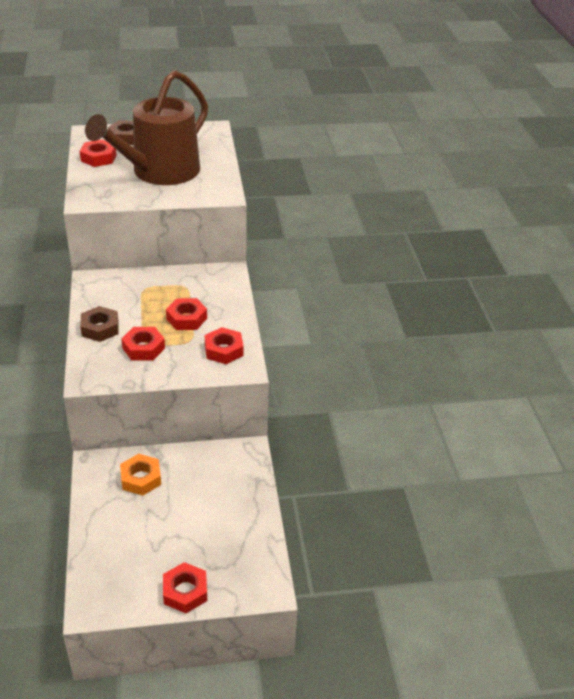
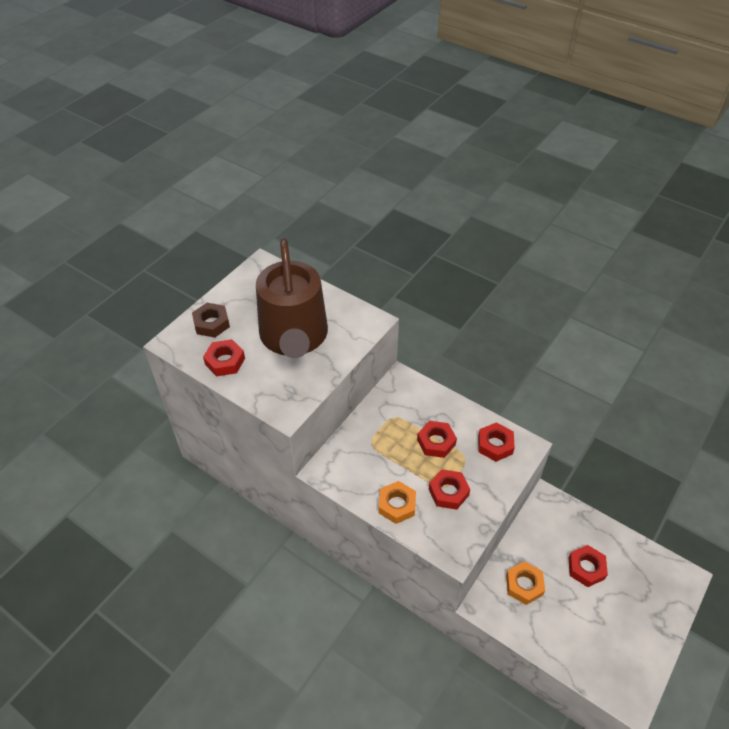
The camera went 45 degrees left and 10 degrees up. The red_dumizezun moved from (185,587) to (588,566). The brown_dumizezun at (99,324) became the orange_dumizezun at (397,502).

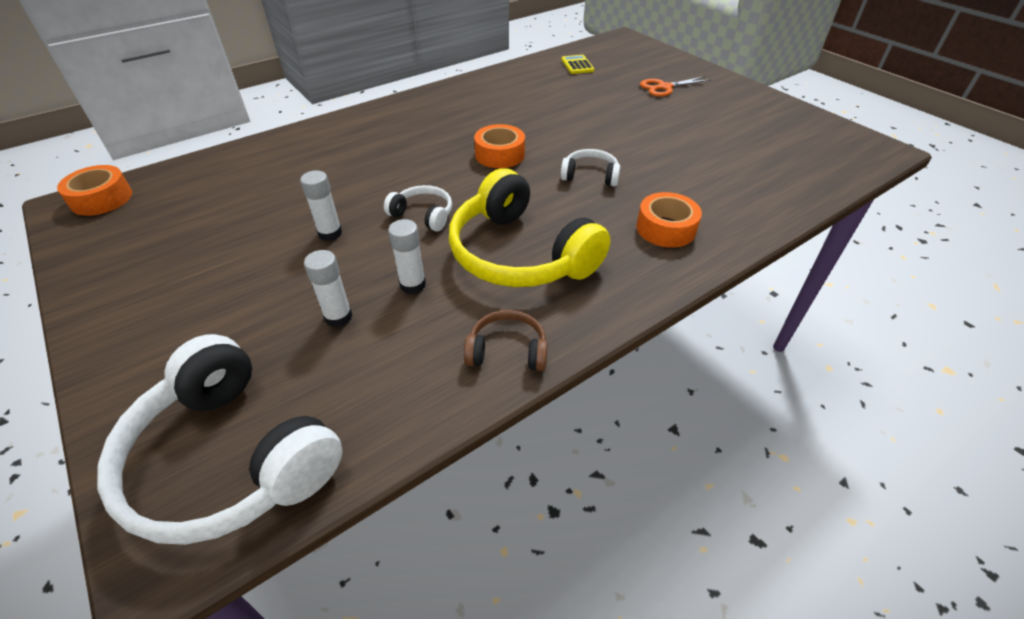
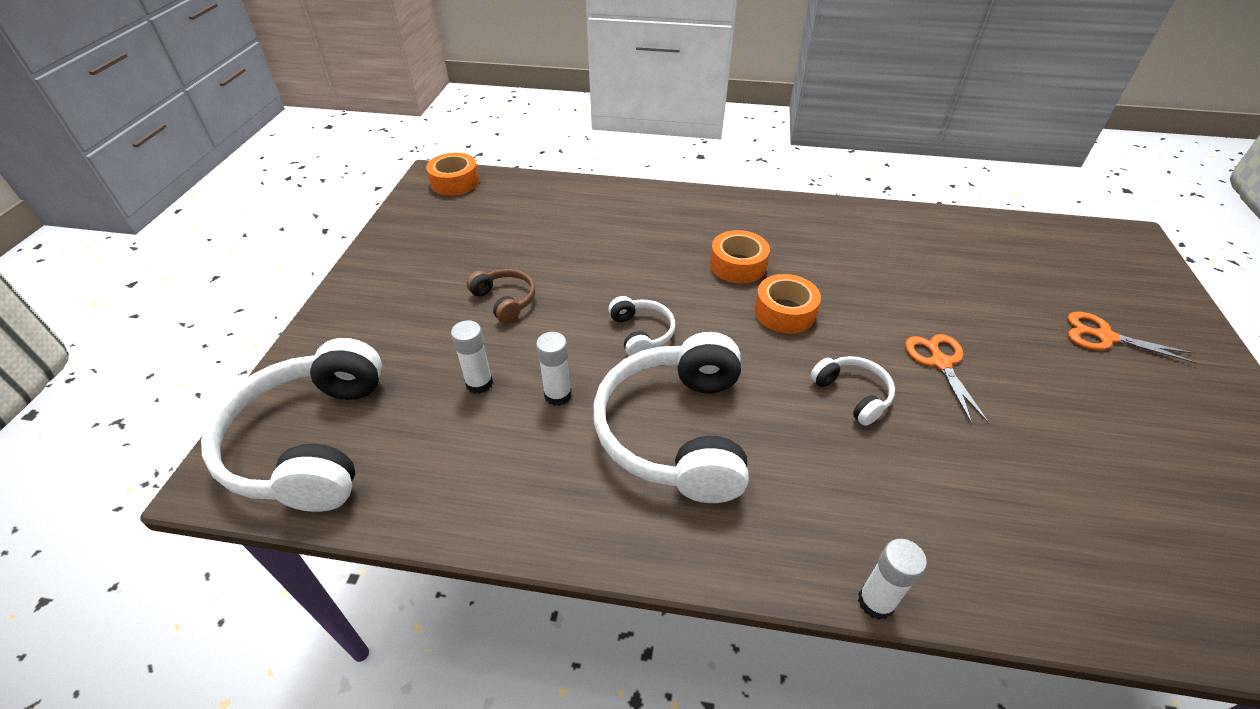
The camera went 45 degrees right and 0 degrees up. The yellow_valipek at (577,64) disappeared. The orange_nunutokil at (947,379) appeared. The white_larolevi moved from (321,206) to (892,579). The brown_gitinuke moved from (506,340) to (501,296). The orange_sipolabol moved from (669,220) to (740,256). The yellow_gitinuke at (530,227) became the white_gitinuke at (671,417).

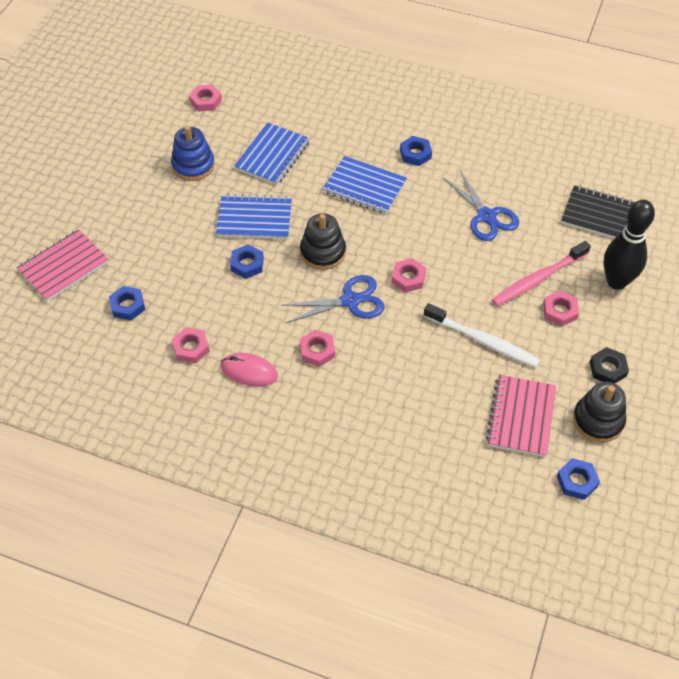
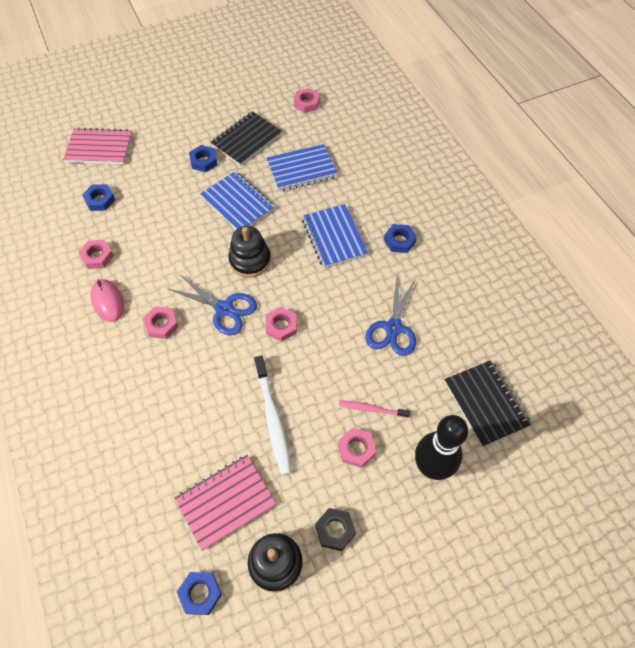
The camera went 45 degrees right and 5 degrees up. The blue_dumizezun moved from (247,261) to (203,158). The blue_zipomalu at (193,153) was replaced by the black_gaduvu at (246,138). The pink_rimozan at (541,273) changed to 0.57 times the size.

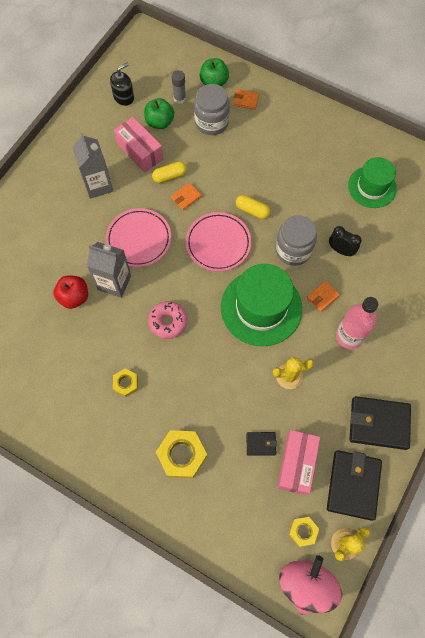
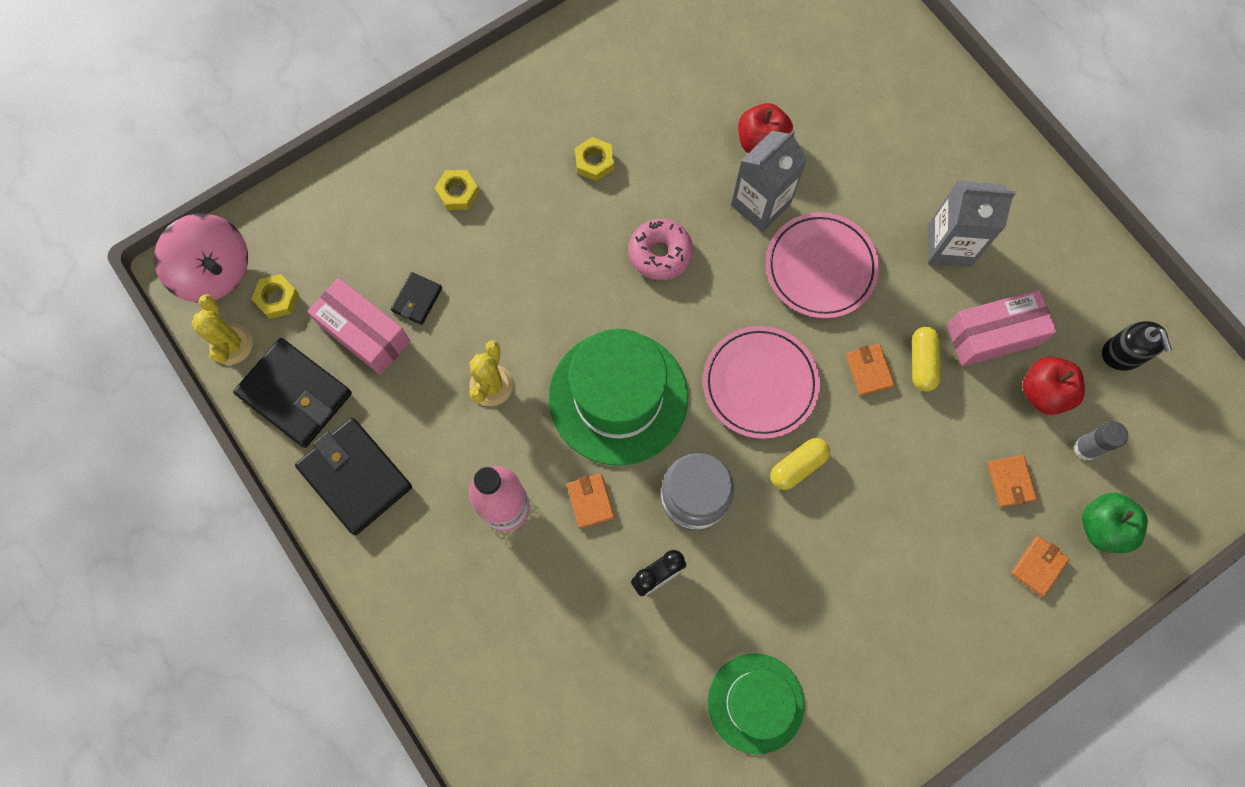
The camera went 115 degrees right and 5 degrees up. The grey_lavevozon at (212,109) was replaced by the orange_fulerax at (1012,481). The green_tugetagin at (159,113) became the red_tugetagin at (1054,386). The black_fulerax at (380,423) turned 75 degrees counterclockwise. The yellow_dumizezun at (181,454) changed to 0.57 times the size.

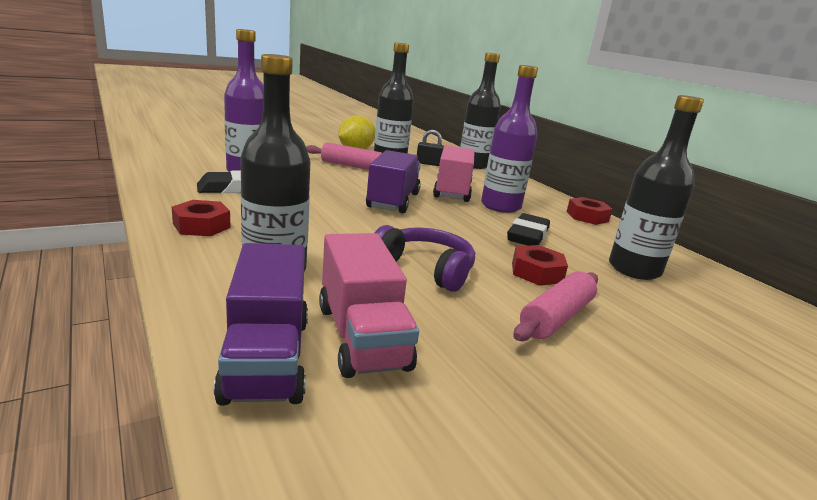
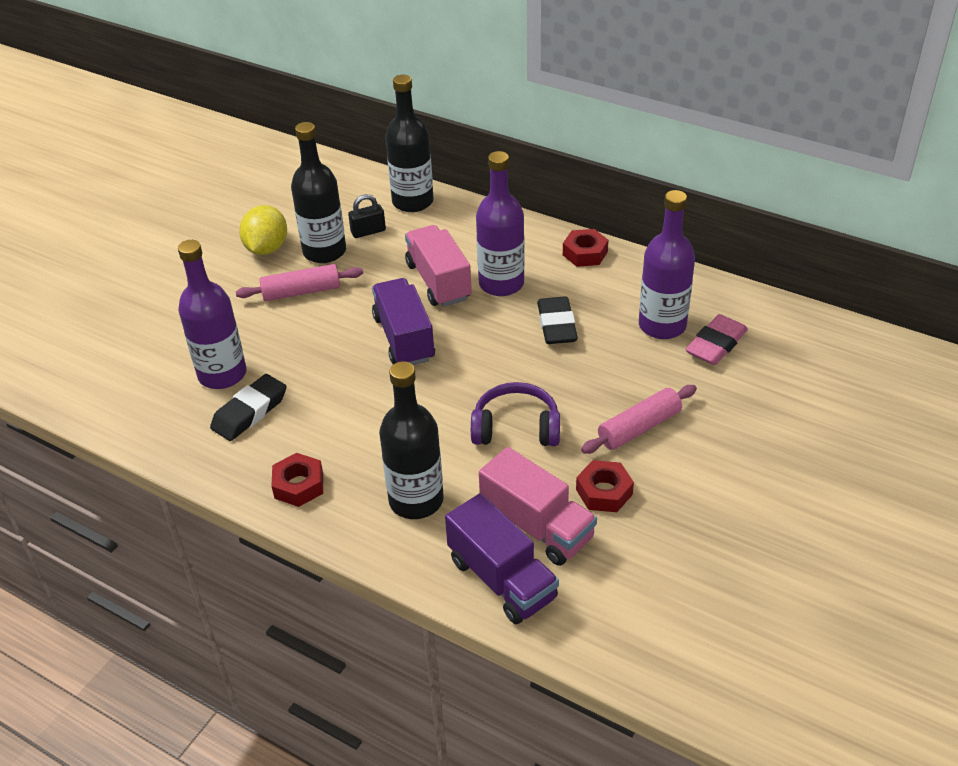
The camera went 25 degrees left and 20 degrees up. The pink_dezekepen at (716,339) appeared. The red_dumizezun moved from (540,265) to (605,486). The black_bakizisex at (656,187) became the purple_bakizisex at (667,264). The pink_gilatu at (555,306) turned 45 degrees clockwise.

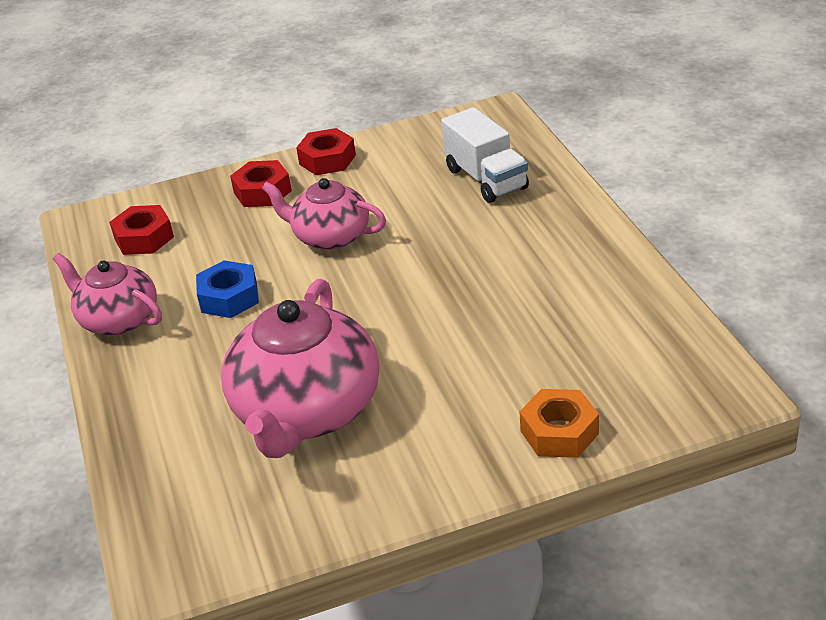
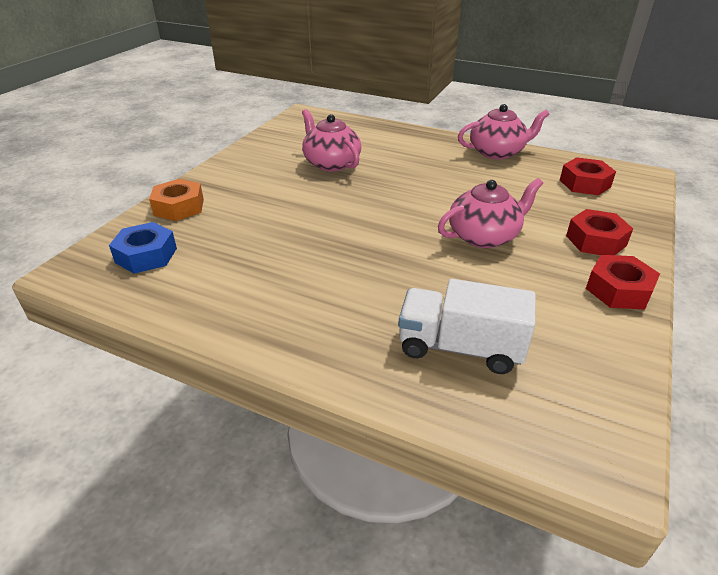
The camera went 130 degrees right and 0 degrees up. The blue_dumizezun moved from (227,289) to (143,248). The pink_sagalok at (300,368) changed to 0.60 times the size.

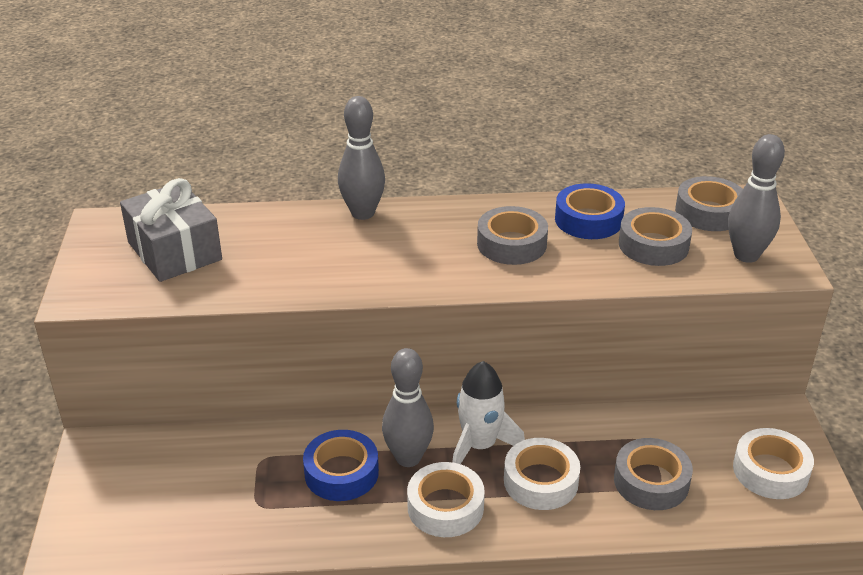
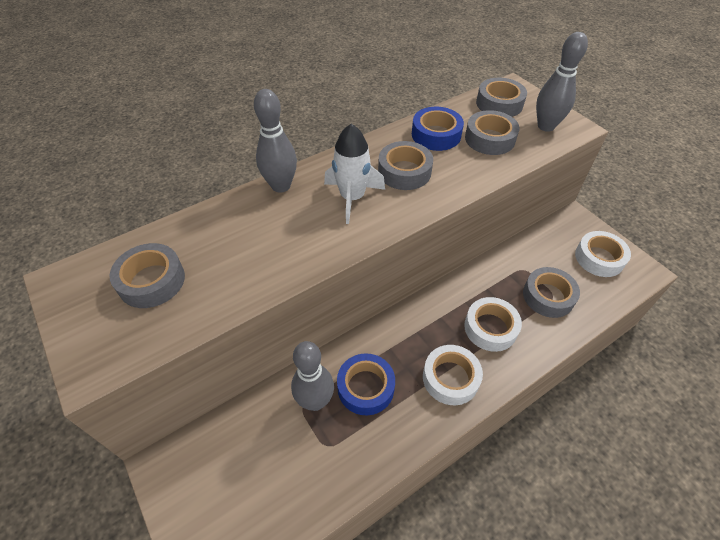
The camera went 30 degrees left and 15 degrees up. The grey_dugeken moved from (408,407) to (312,376). The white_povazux moved from (488,412) to (354,174). The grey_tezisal at (171,230) was replaced by the grey_sipolabol at (147,275).

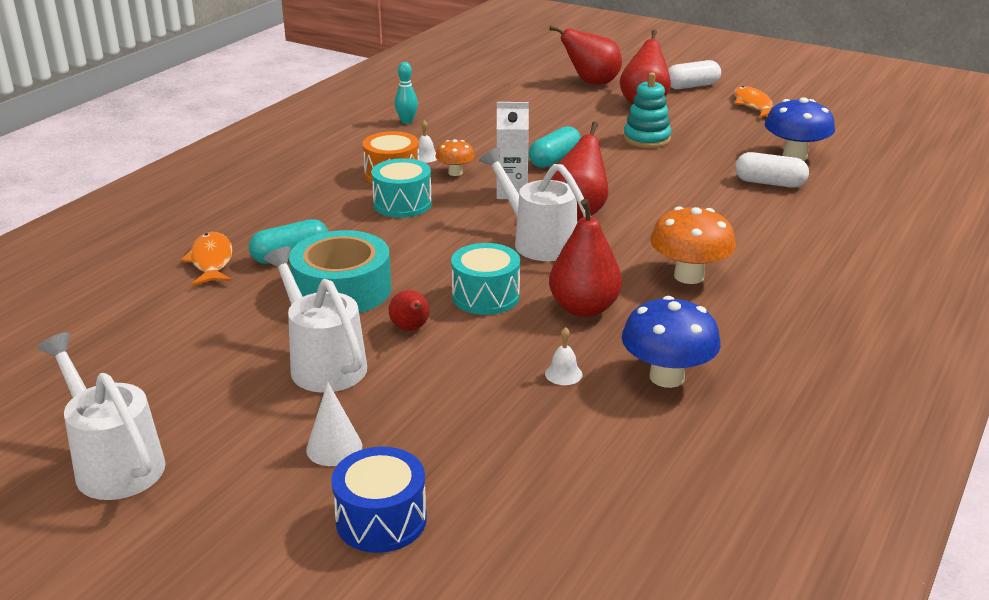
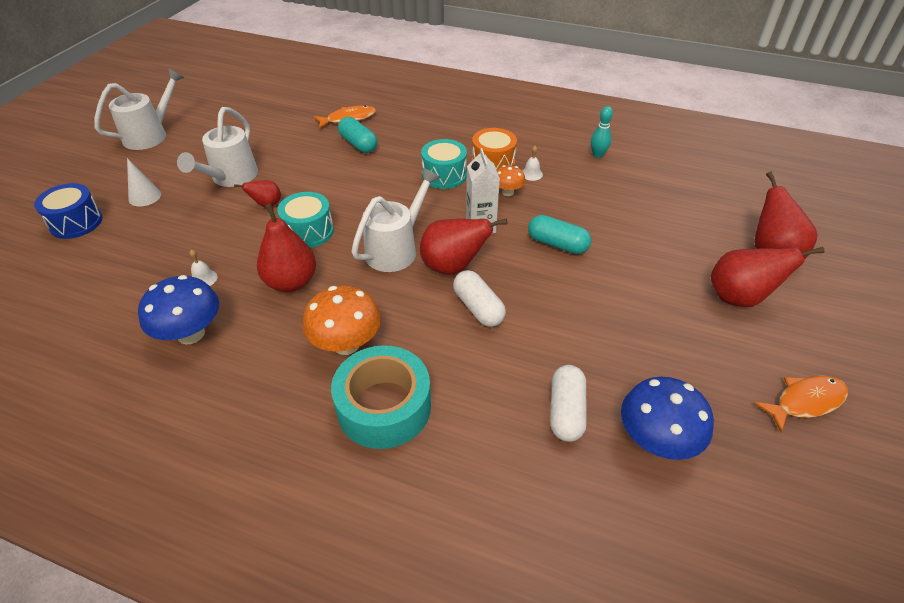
The camera went 80 degrees right and 15 degrees up. The turquoise_zipomalu at (647,110) disappeared. The turquoise_sipolabol moved from (340,271) to (381,397). The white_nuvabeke moved from (694,74) to (479,298). The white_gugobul at (315,320) turned 150 degrees clockwise.

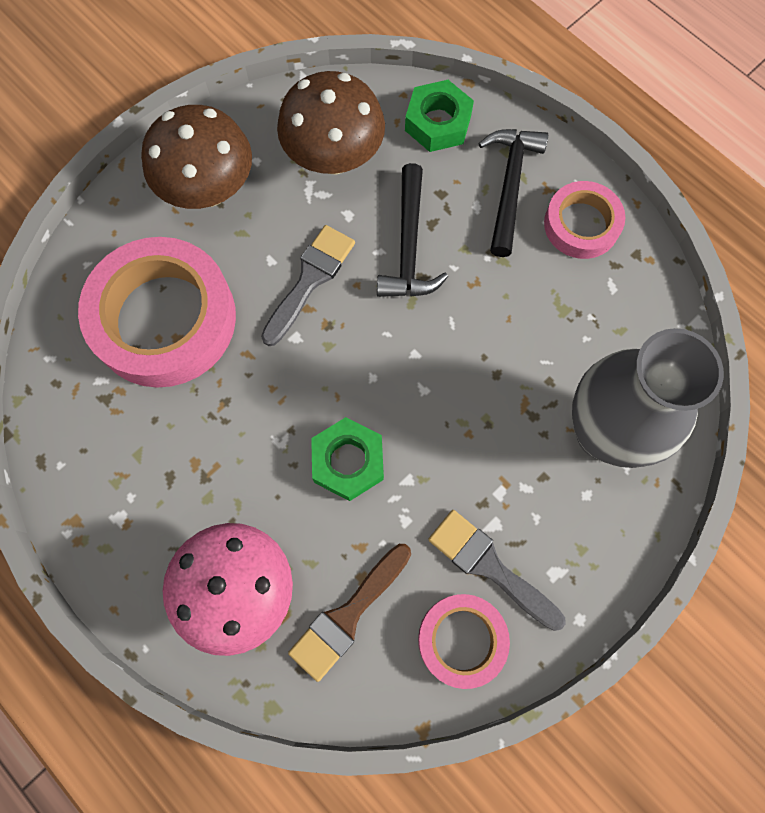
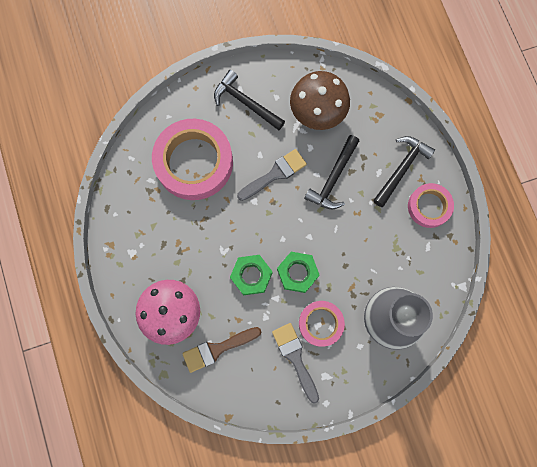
The camera went 25 degrees right and 5 degrees up. The green_dumizezun moved from (439,116) to (298,272). The pink_sipolabol moved from (464,641) to (322,324). The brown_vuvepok at (196,157) was replaced by the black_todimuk at (249,100).

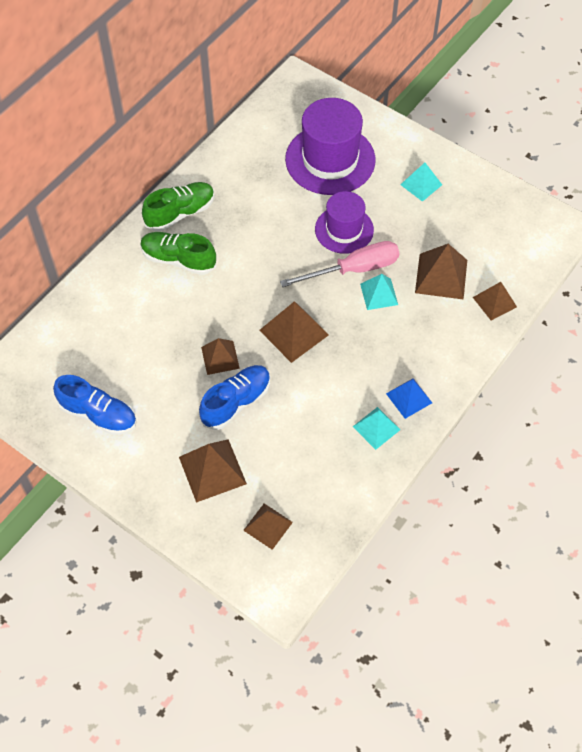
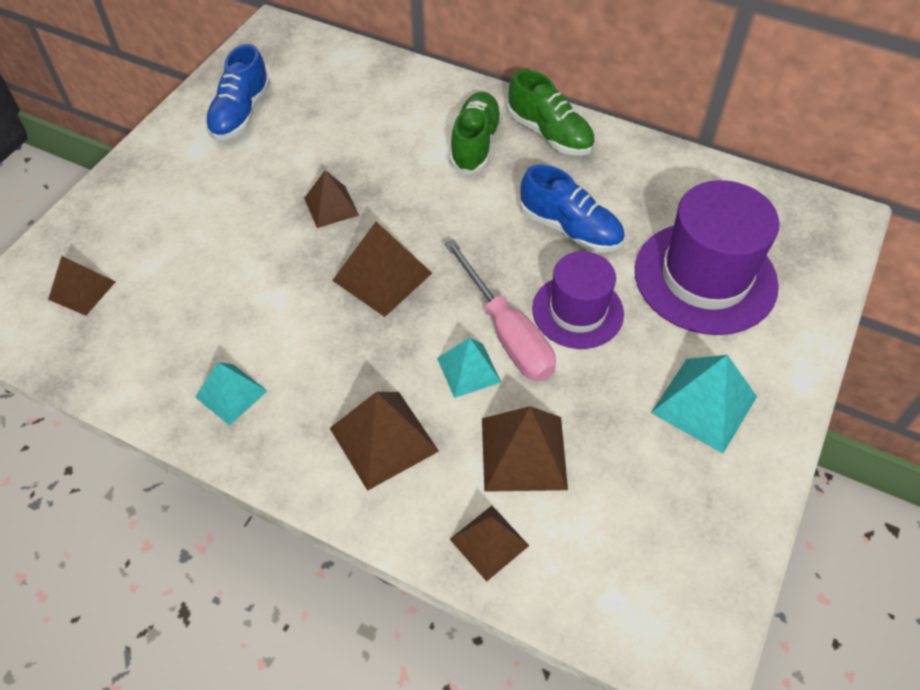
The camera went 80 degrees right and 5 degrees down. The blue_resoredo at (409,398) disappeared. The brown_resoredo moved from (213,471) to (384,441). The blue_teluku moved from (235,397) to (572,208). The turquoise_resoredo at (421,182) changed to 1.53 times the size.

